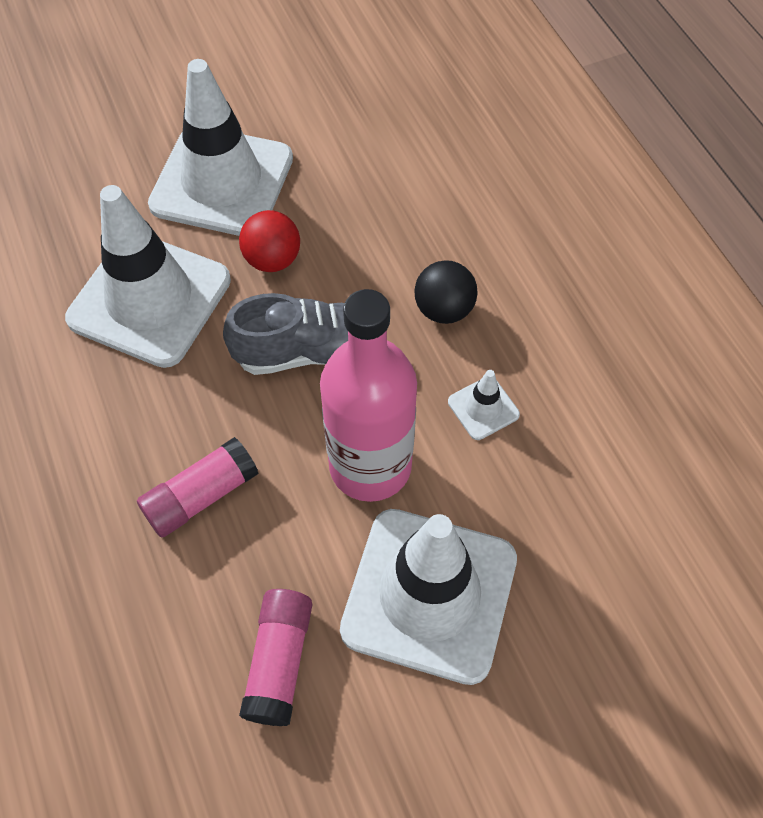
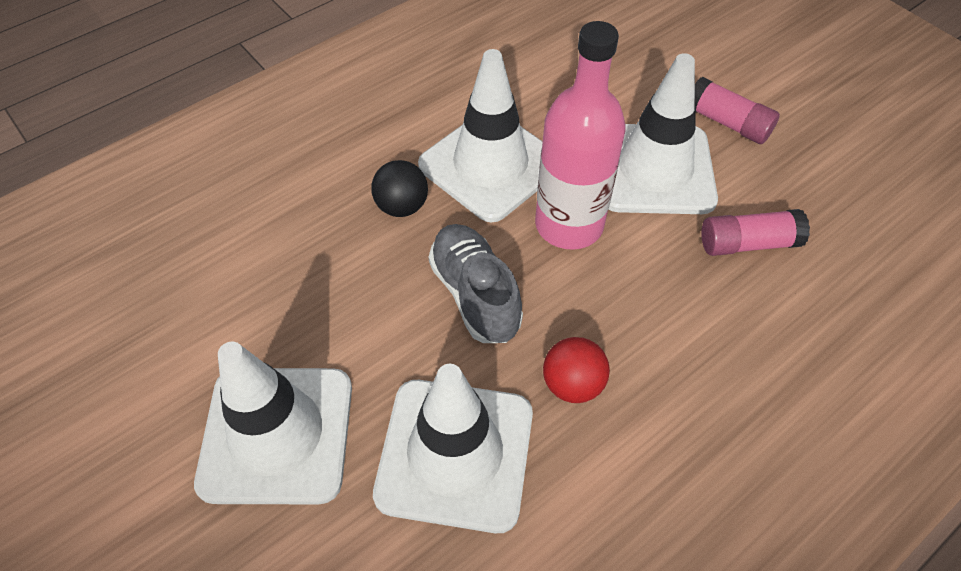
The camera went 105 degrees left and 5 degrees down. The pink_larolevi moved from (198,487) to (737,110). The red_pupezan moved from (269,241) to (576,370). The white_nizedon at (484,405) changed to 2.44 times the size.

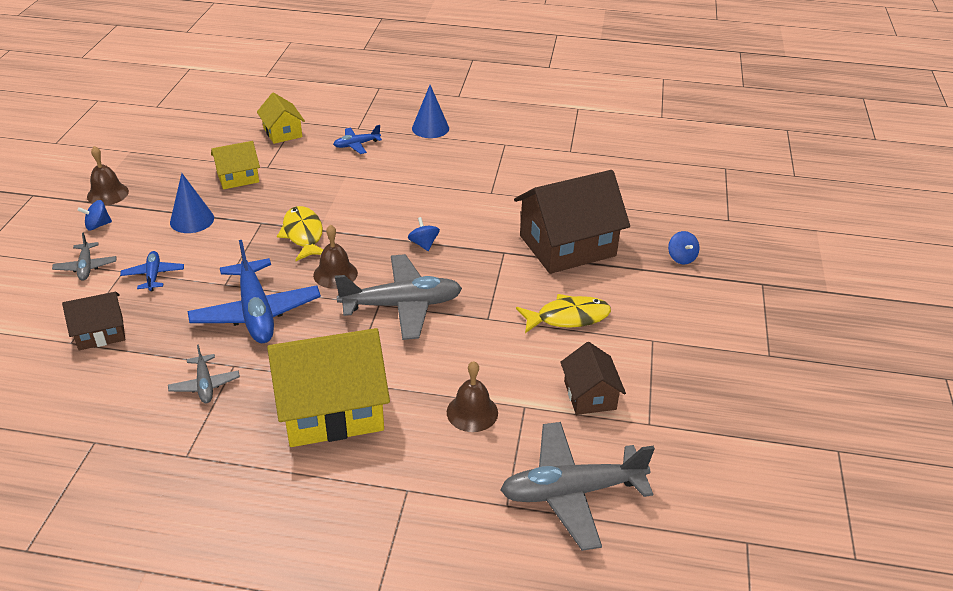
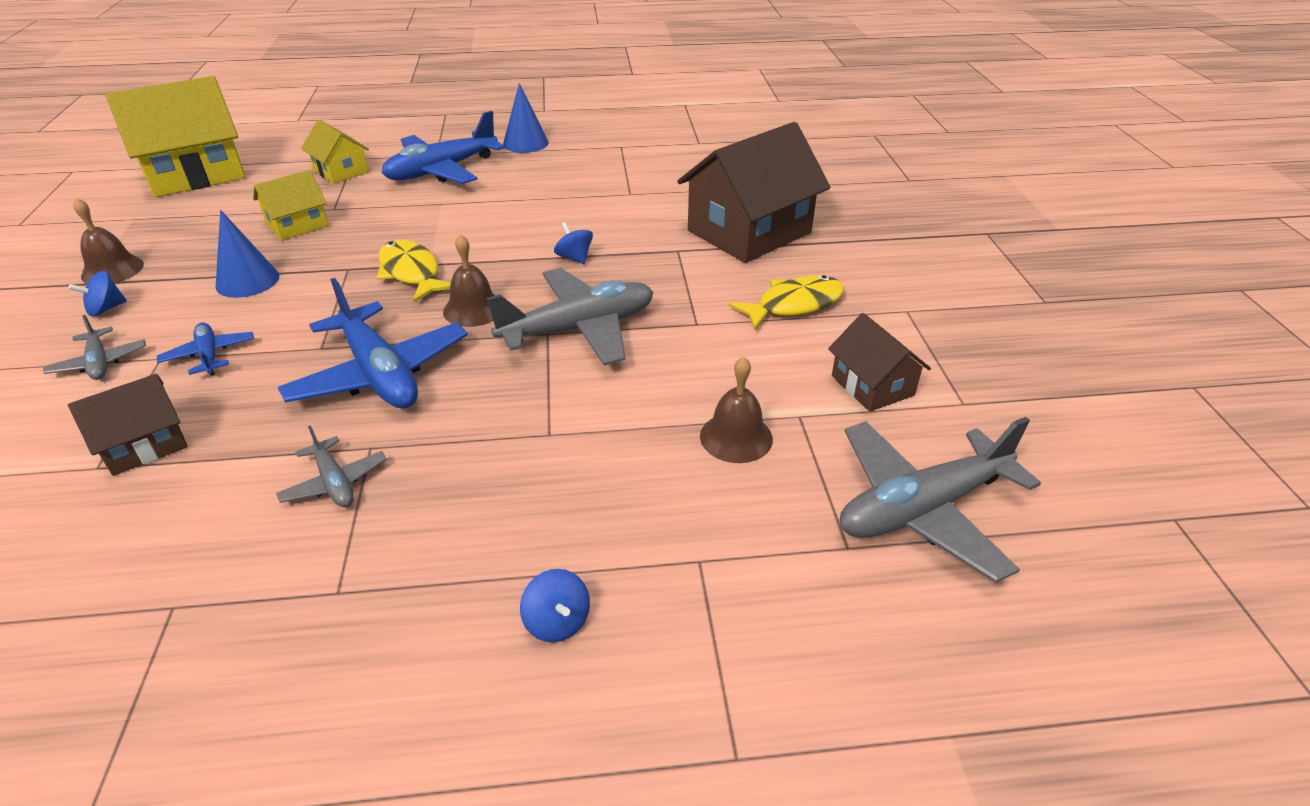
The camera went 15 degrees left and 0 degrees up. The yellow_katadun moved from (328,387) to (176,136). The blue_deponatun moved from (683,247) to (555,605). The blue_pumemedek at (357,139) changed to 2.02 times the size.

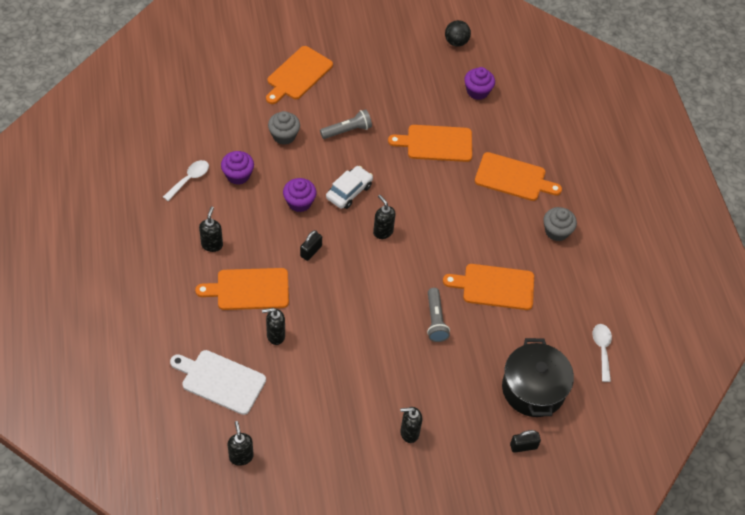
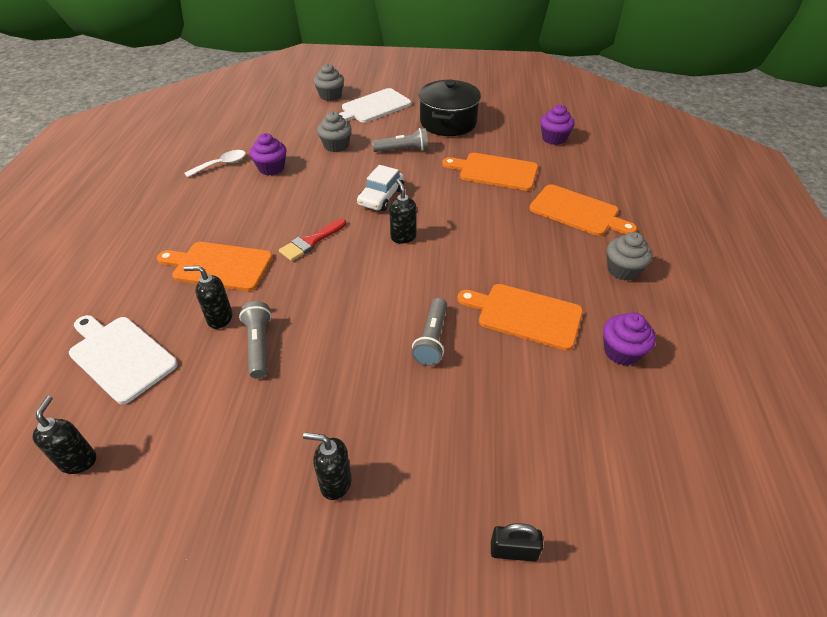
The camera went 20 degrees right and 10 degrees down. The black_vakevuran at (211,229) disappeared. The black_pupezan at (458,33) disappeared. The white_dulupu at (602,353) disappeared. The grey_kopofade at (255,339) appeared. The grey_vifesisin at (329,82) appeared. The purple_vifesisin moved from (299,195) to (629,339). The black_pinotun moved from (538,377) to (449,108). The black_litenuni at (311,245) was replaced by the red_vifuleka at (312,240). The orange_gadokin at (299,75) became the white_gadokin at (375,105). The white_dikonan at (349,187) turned 150 degrees clockwise.

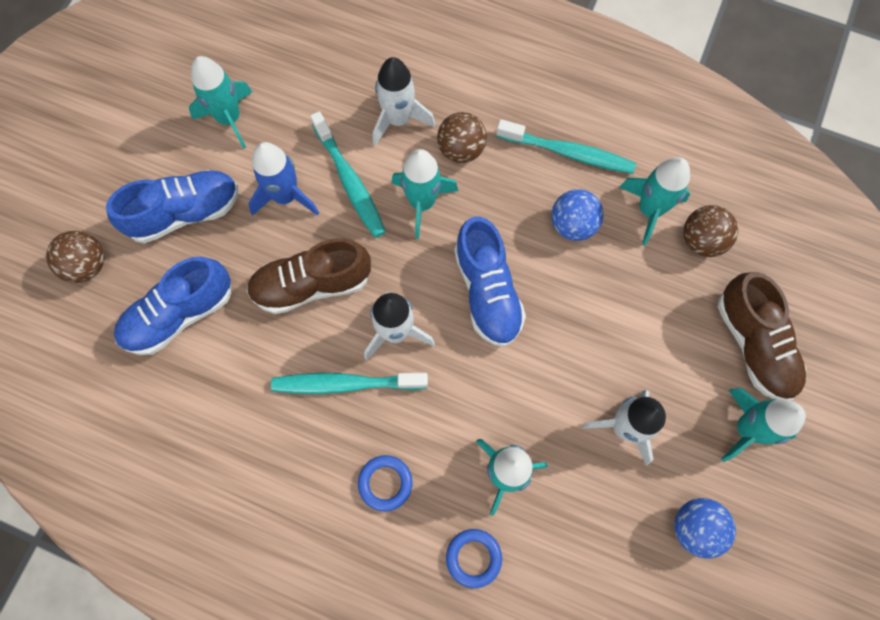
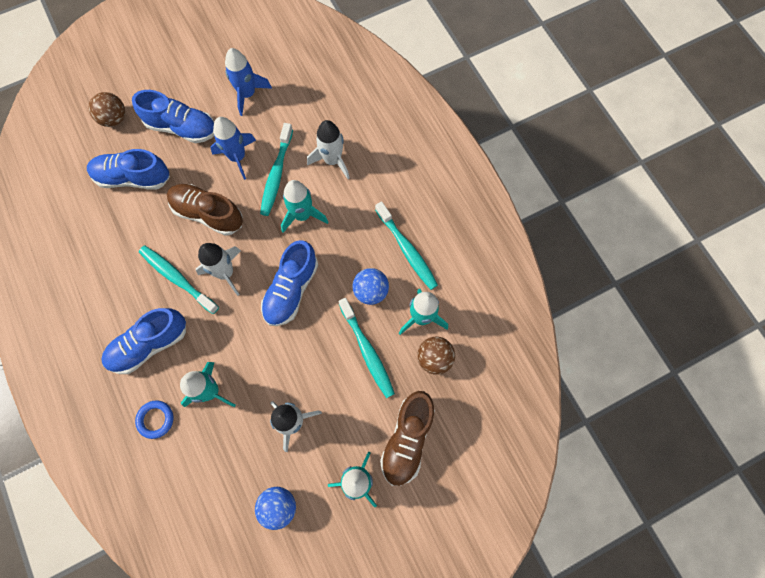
The camera went 40 degrees right and 0 degrees up. The brown_pupezan at (462,137) disappeared. The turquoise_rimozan at (367,348) appeared. The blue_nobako at (385,483) was replaced by the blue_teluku at (143,341). The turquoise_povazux at (220,102) became the blue_povazux at (248,82).

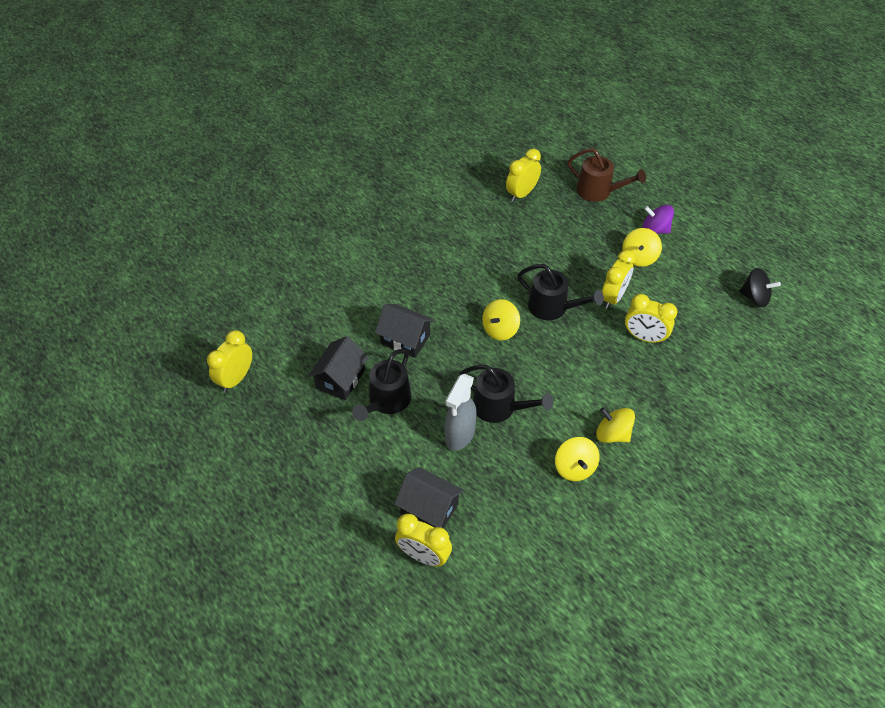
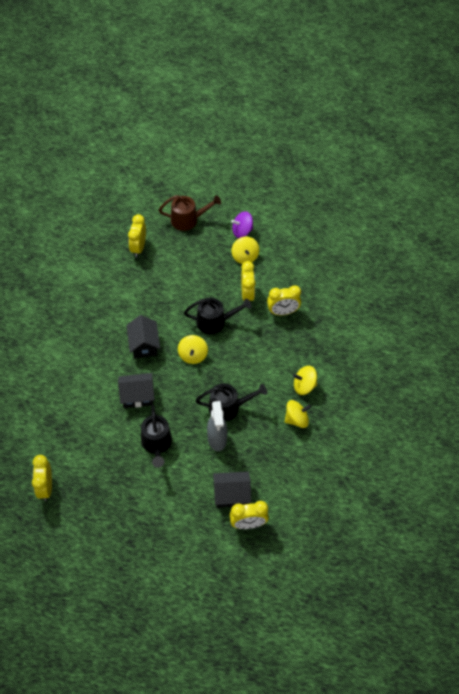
The camera went 35 degrees left and 5 degrees up. The black_deponatun at (760,287) disappeared. The black_katadun moved from (338,368) to (143,337). The yellow_deponatun at (577,459) turned 60 degrees counterclockwise.

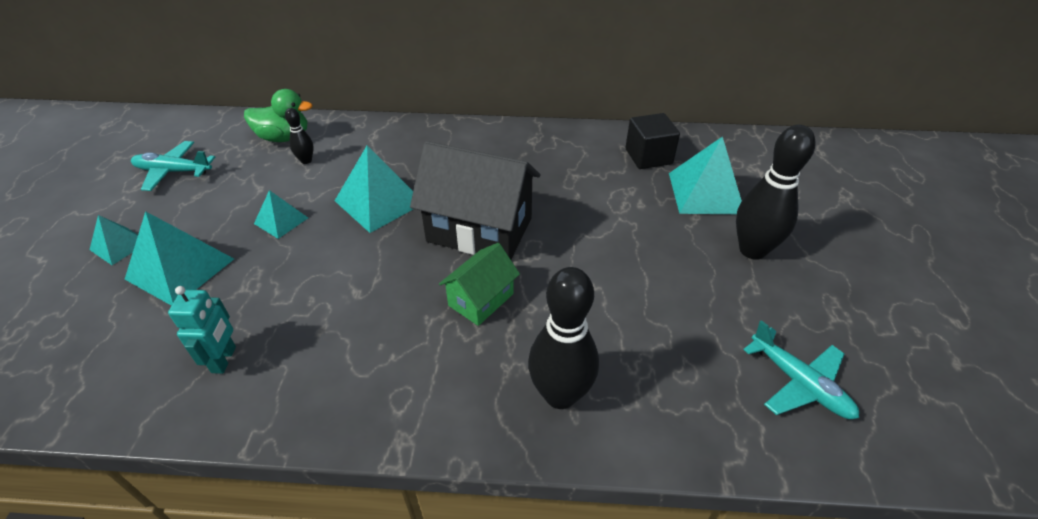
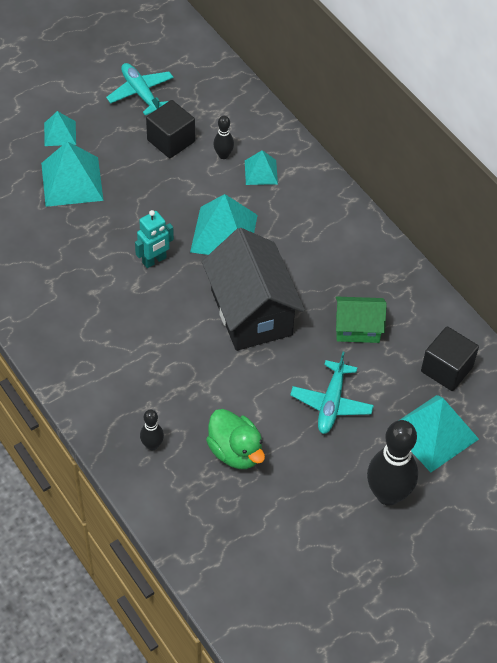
The camera went 50 degrees right and 10 degrees up. The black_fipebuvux at (170,129) appeared. The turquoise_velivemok moved from (202,330) to (154,239). The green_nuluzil moved from (278,115) to (235,439). The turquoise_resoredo moved from (281,214) to (261,167). The green_katadun moved from (479,284) to (361,319). The turquoise_pumemedek moved from (801,369) to (332,393). The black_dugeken at (563,338) changed to 0.49 times the size.

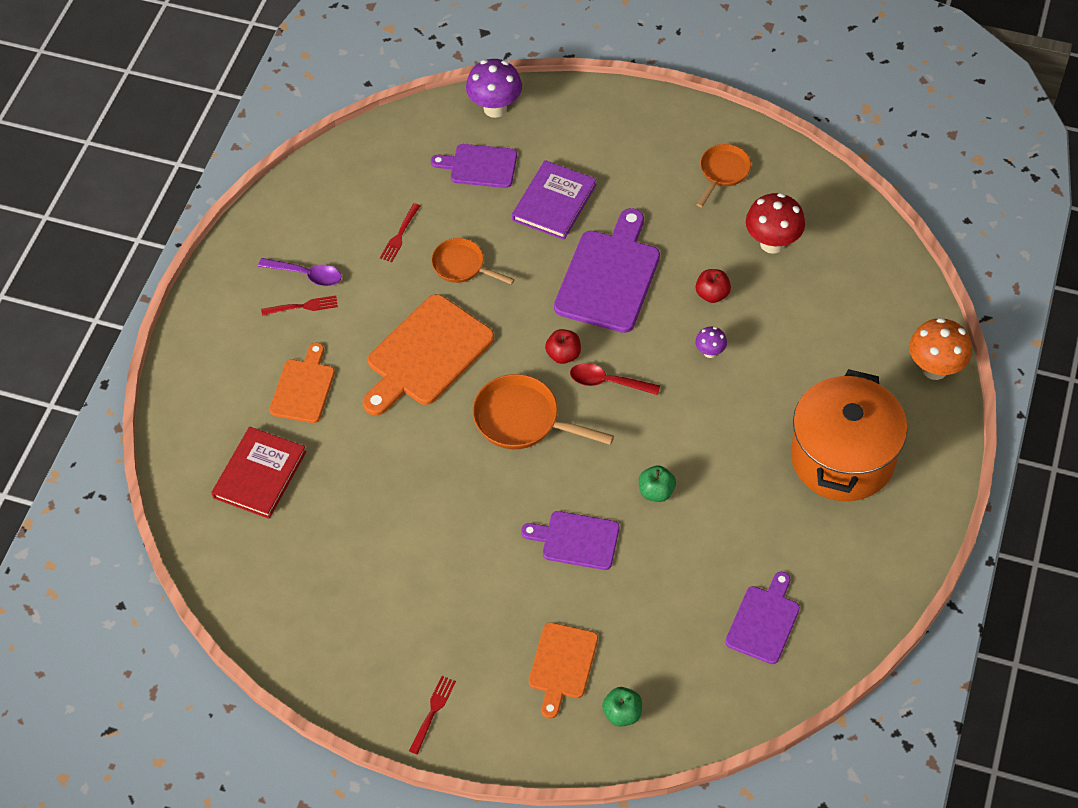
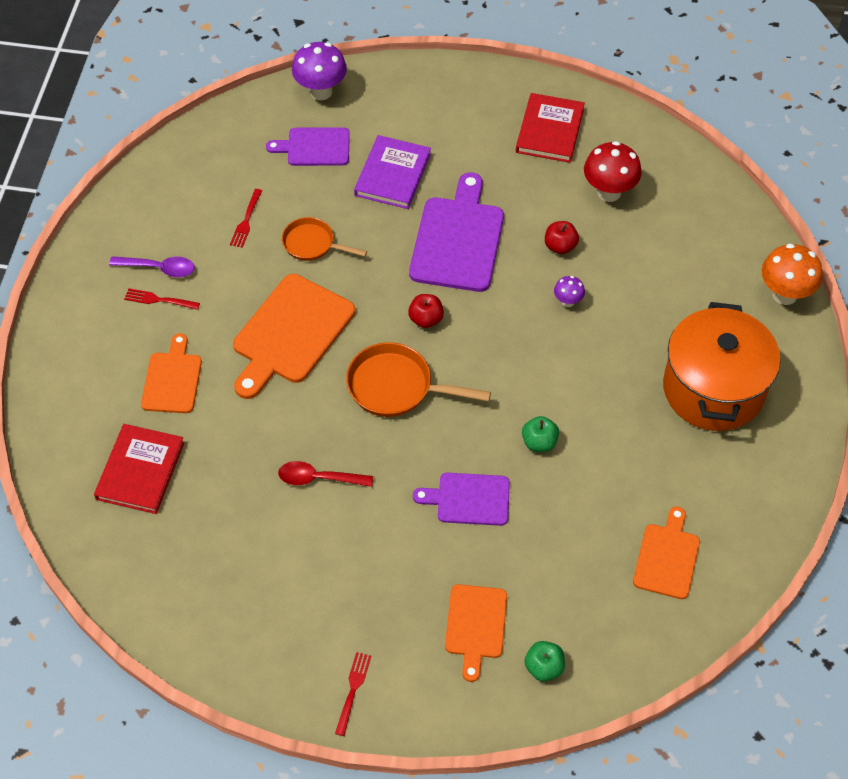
The camera went 10 degrees left and 0 degrees up. The red_dulupu moved from (615,379) to (325,474). The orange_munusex at (723,175) was replaced by the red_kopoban at (550,128). The purple_gadokin at (762,618) became the orange_gadokin at (666,552). The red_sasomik at (299,306) turned 150 degrees counterclockwise.

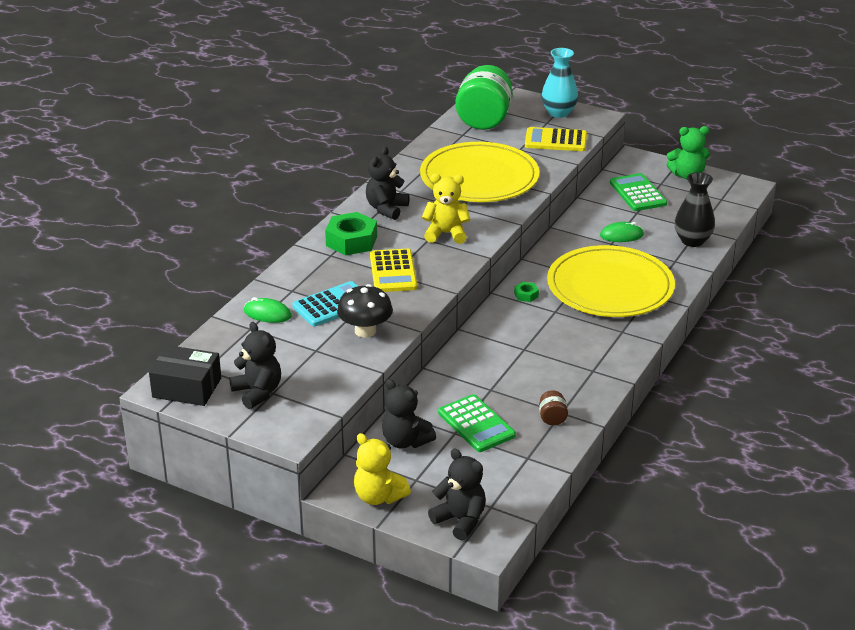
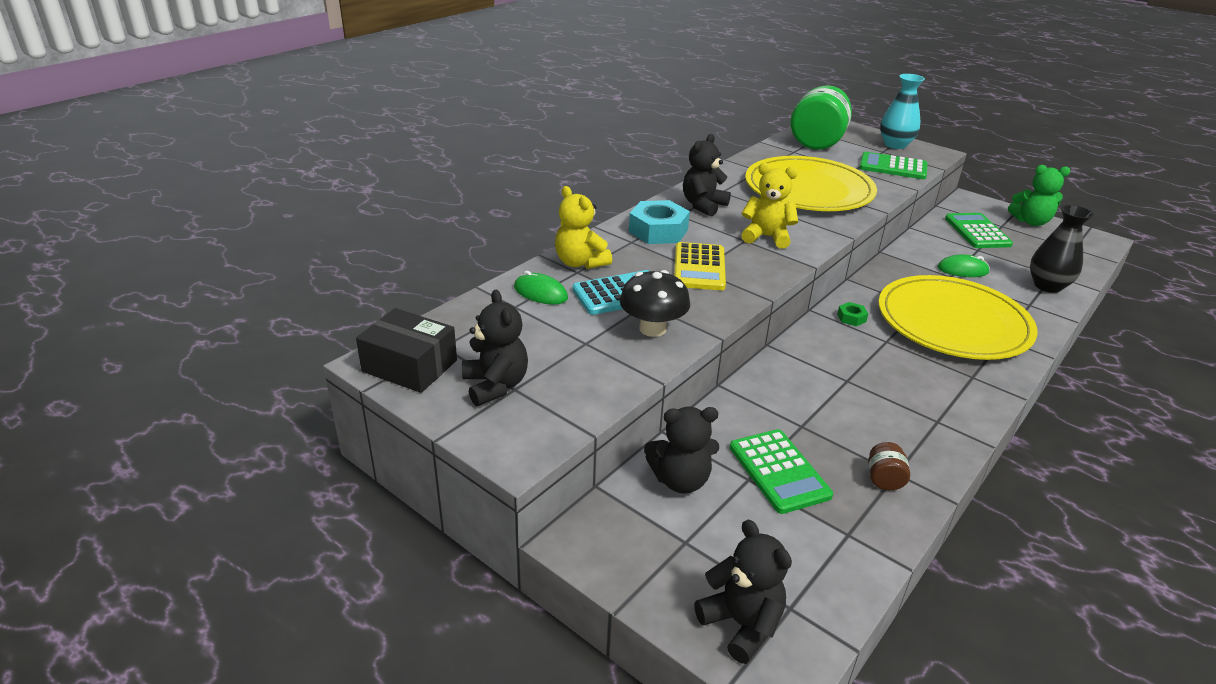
The camera went 10 degrees right and 0 degrees up. The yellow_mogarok moved from (382,469) to (583,227). The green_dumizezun at (351,234) became the turquoise_dumizezun at (659,222). The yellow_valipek at (556,139) became the green_valipek at (893,165). The black_mogarok at (409,413) turned 60 degrees counterclockwise.

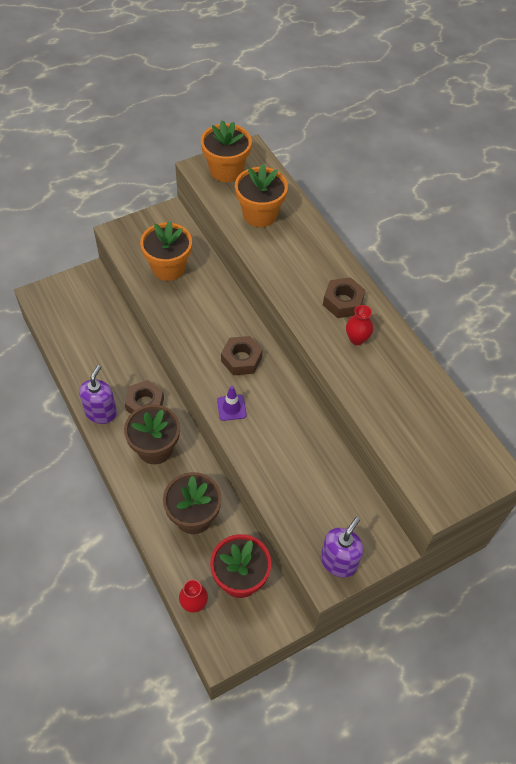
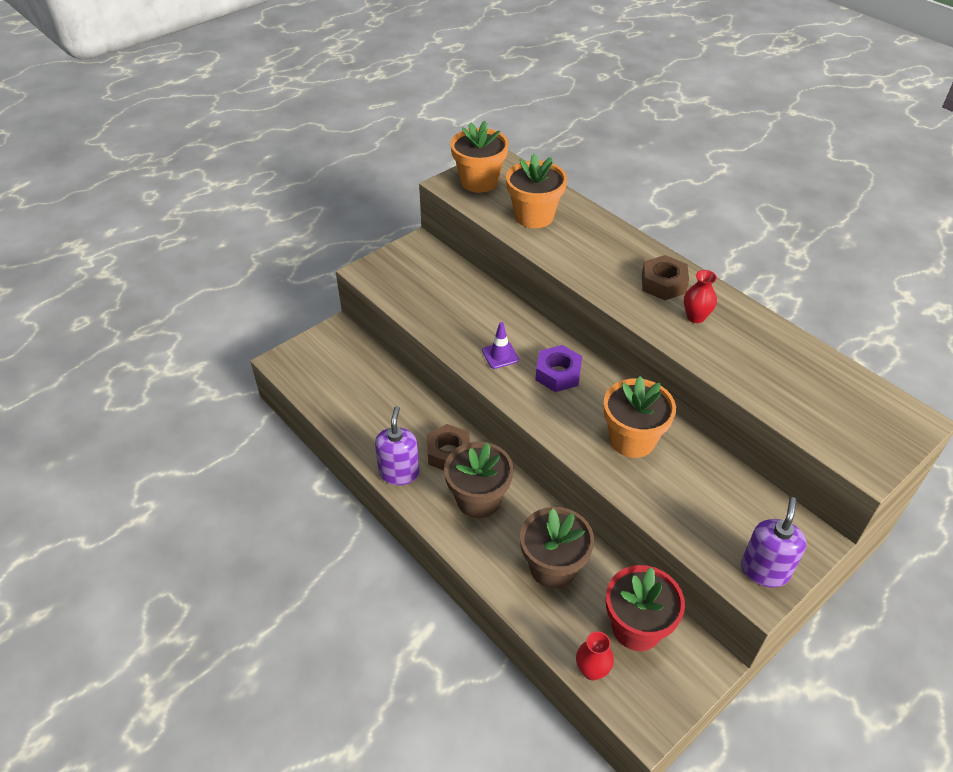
The camera went 10 degrees left and 10 degrees down. The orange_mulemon moved from (166,251) to (639,417). The purple_nizedon moved from (232,403) to (500,345). The brown_dumizezun at (241,355) became the purple_dumizezun at (558,368).

